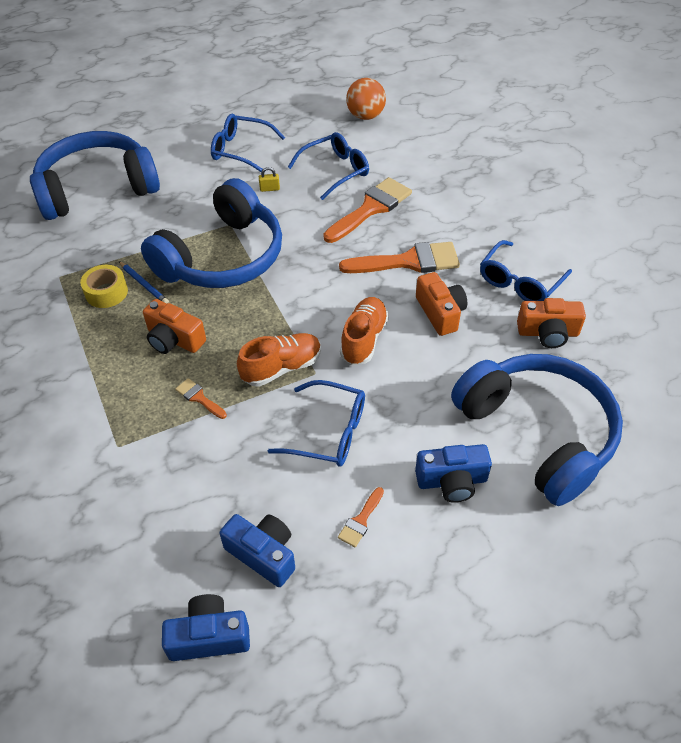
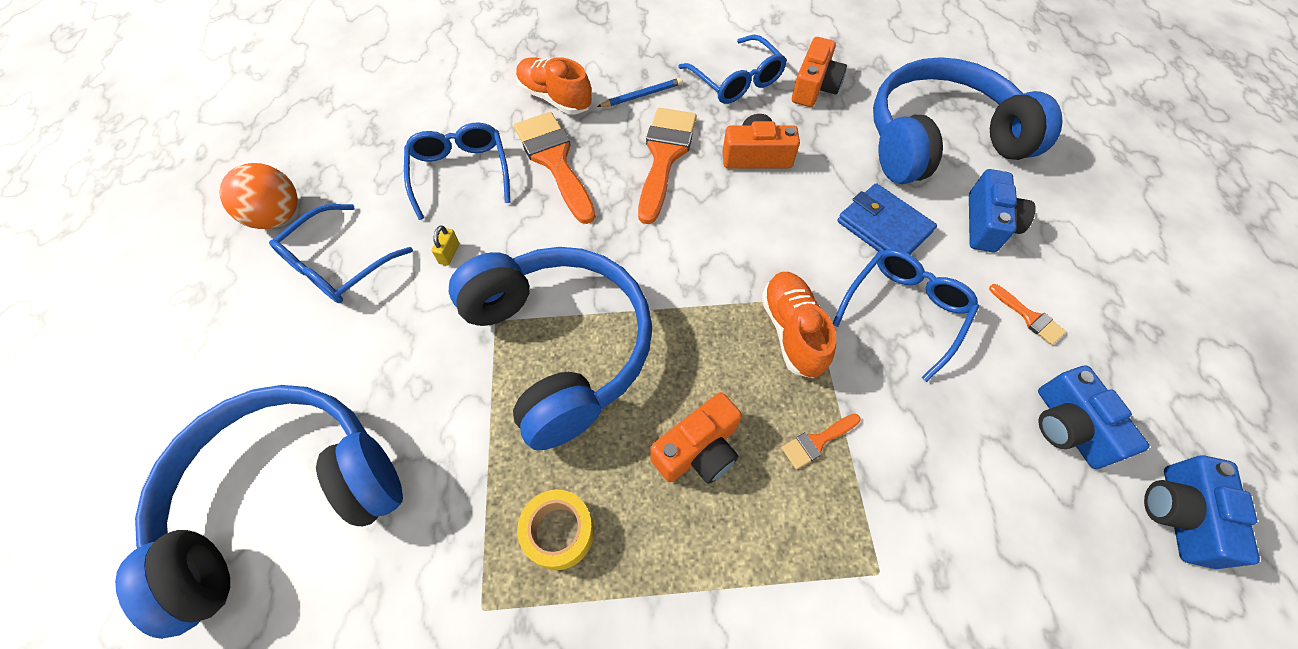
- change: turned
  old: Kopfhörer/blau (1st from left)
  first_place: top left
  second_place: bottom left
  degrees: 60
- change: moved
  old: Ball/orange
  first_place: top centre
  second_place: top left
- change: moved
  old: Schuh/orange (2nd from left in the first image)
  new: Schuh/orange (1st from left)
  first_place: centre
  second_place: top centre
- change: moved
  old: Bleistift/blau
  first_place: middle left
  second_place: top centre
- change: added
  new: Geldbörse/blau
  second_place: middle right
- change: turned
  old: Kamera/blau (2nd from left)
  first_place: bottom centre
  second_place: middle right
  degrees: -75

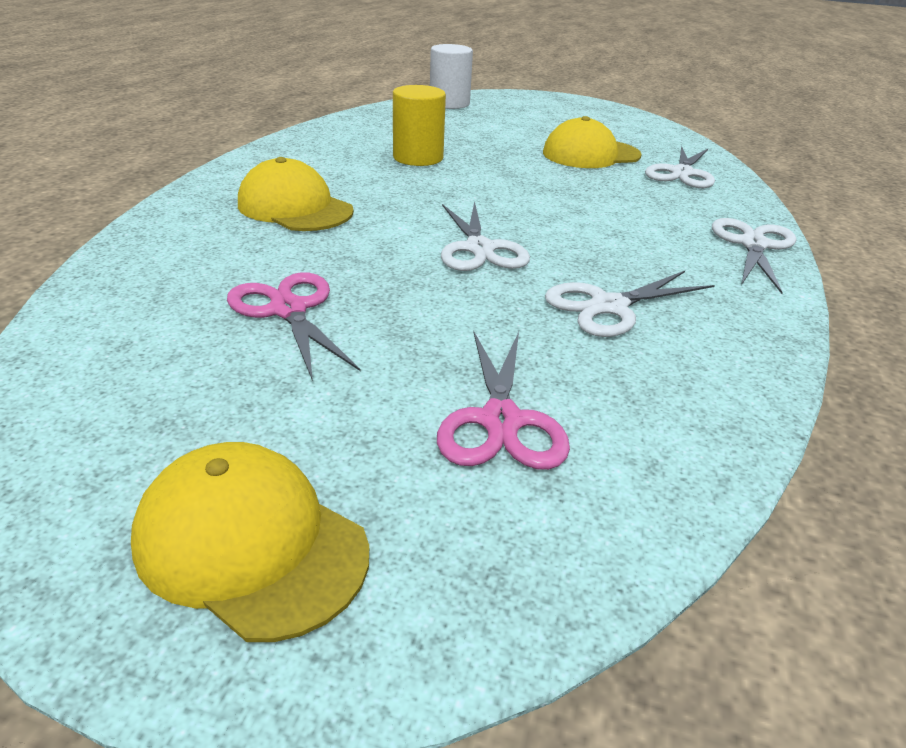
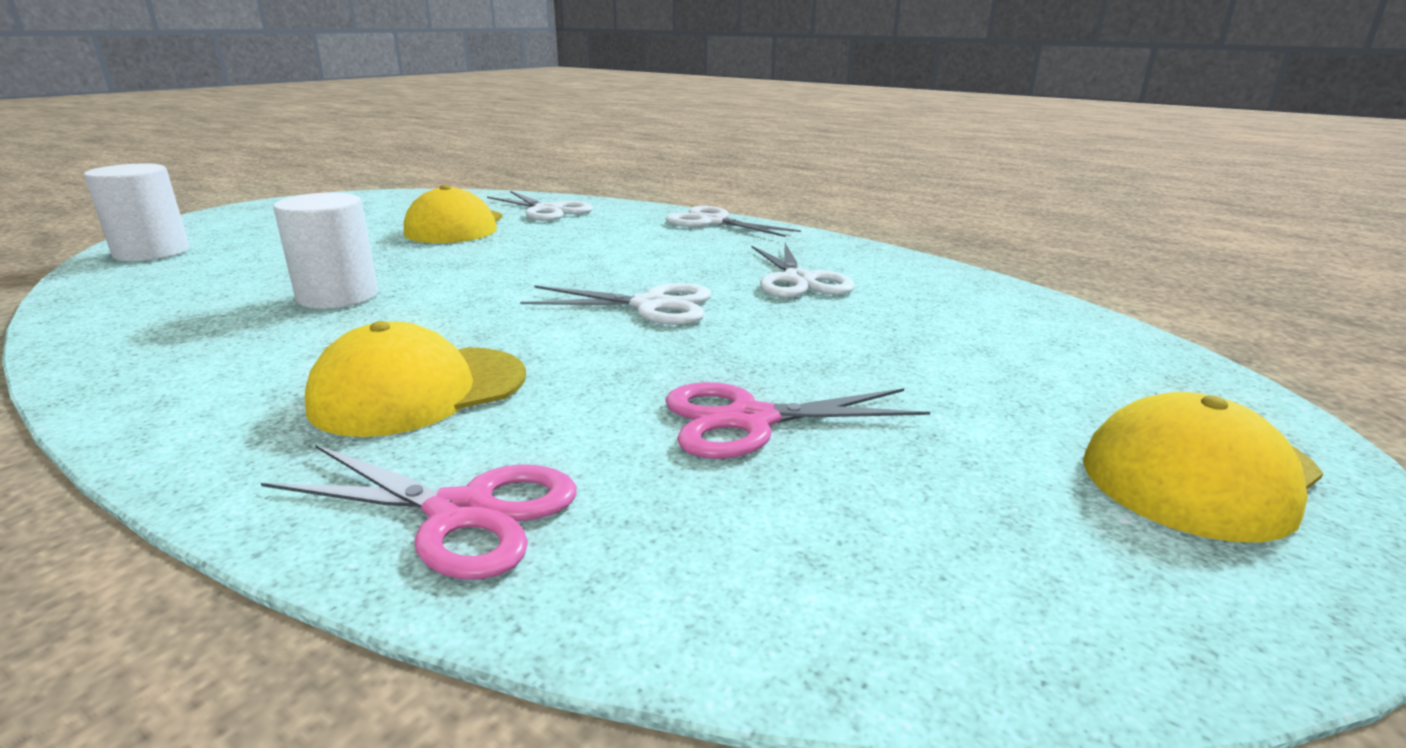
- change: moved
  old: Schere/rosa (2nd from left in the first image)
  new: Schere/rosa (1st from left)
  first_place: centre
  second_place: bottom left
- change: recoloured
  old: Vollzylinder/gelb
  new: Vollzylinder/weiß (2nd from left)
  first_place: top centre
  second_place: middle left

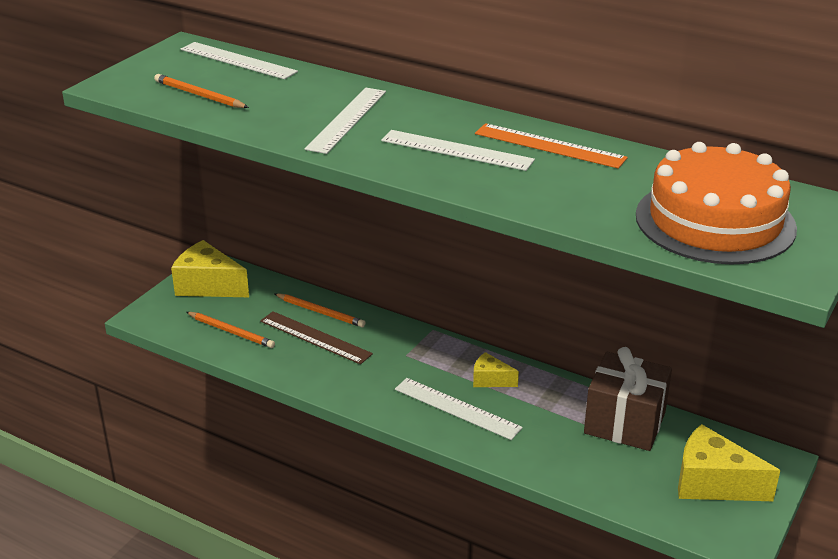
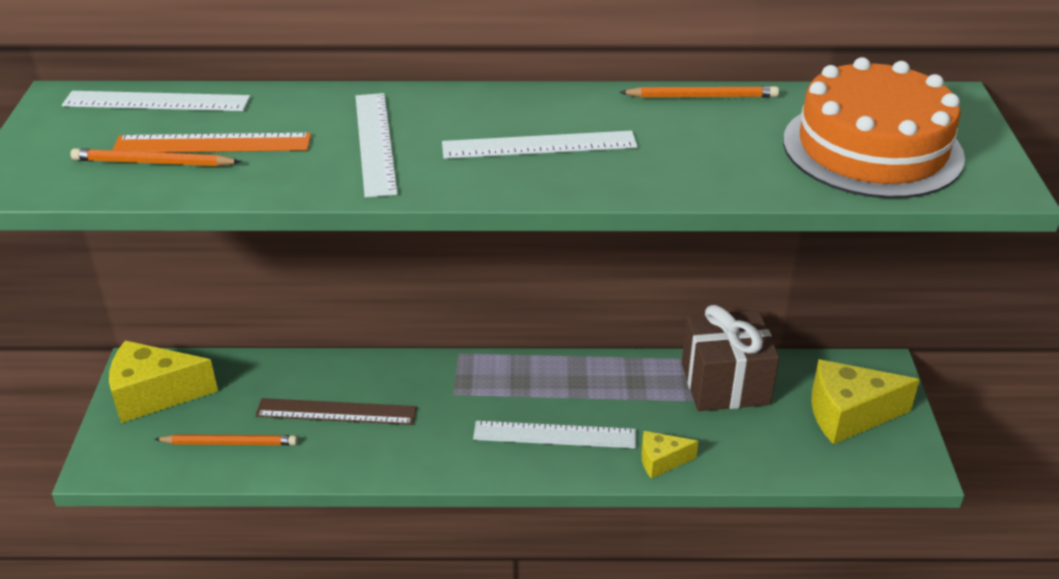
- change: moved
  old: Lineal/orange
  first_place: top centre
  second_place: top left
- change: moved
  old: Bleistift/orange (3rd from left)
  first_place: centre
  second_place: top centre
- change: moved
  old: Käse/gelb (2nd from left)
  first_place: centre
  second_place: bottom centre

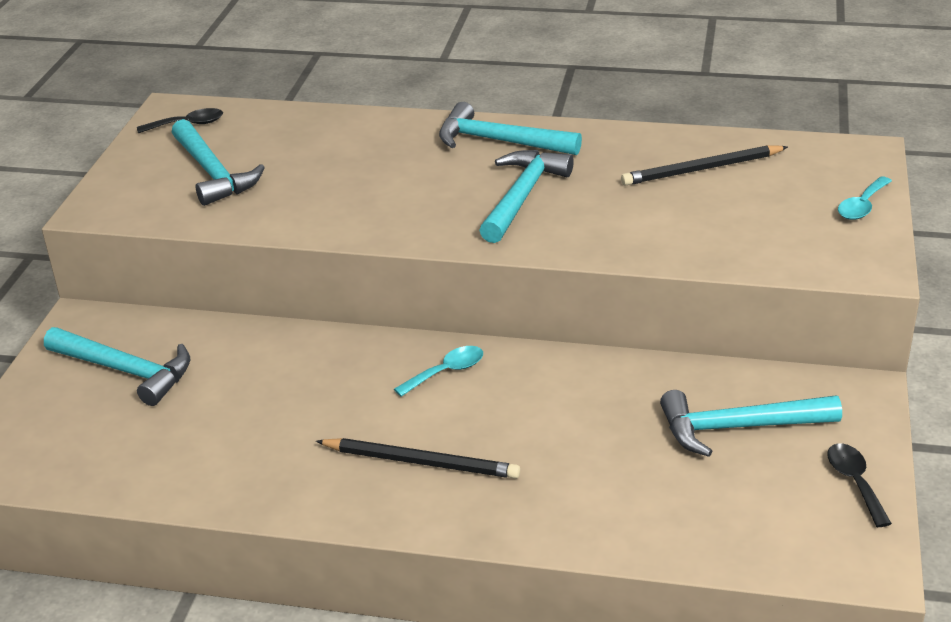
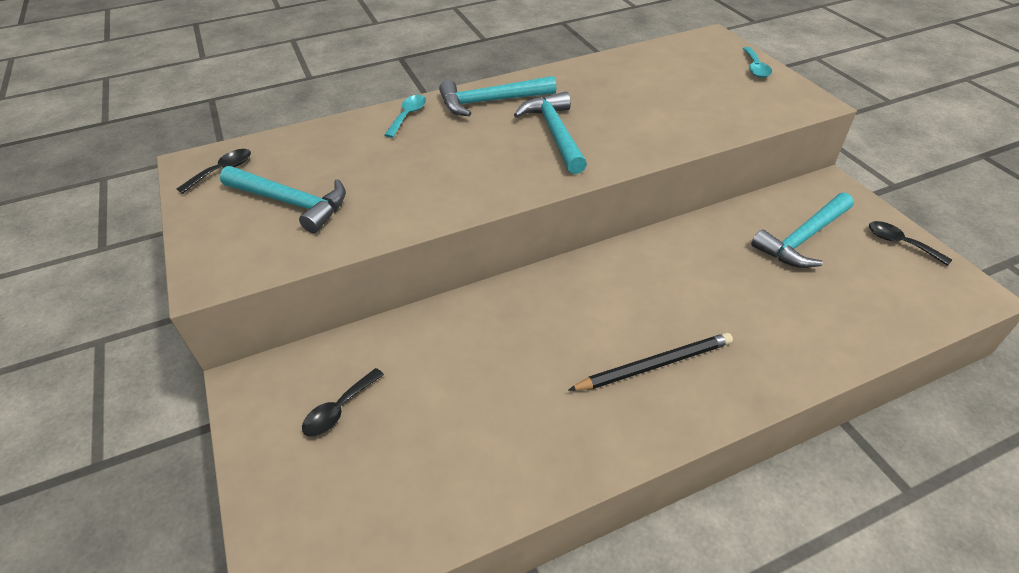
- change: replaced
  old: Hammer/türkis (1st from left)
  new: Löffel/schwarz (2nd from left)
  first_place: middle left
  second_place: bottom centre
- change: moved
  old: Löffel/türkis (1st from left)
  first_place: centre
  second_place: top centre
- change: removed
  old: Bleistift/schwarz (2nd from left)
  first_place: top right

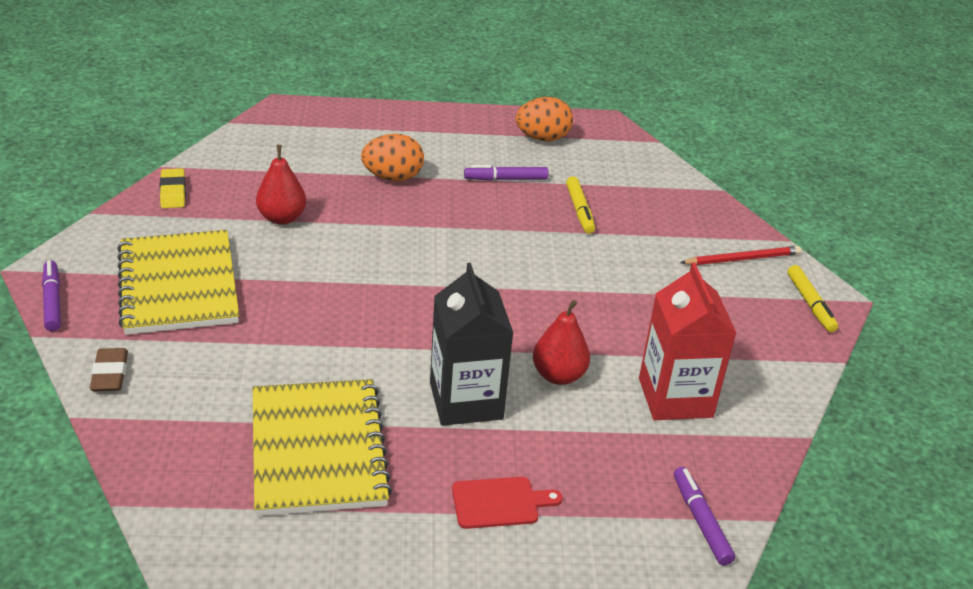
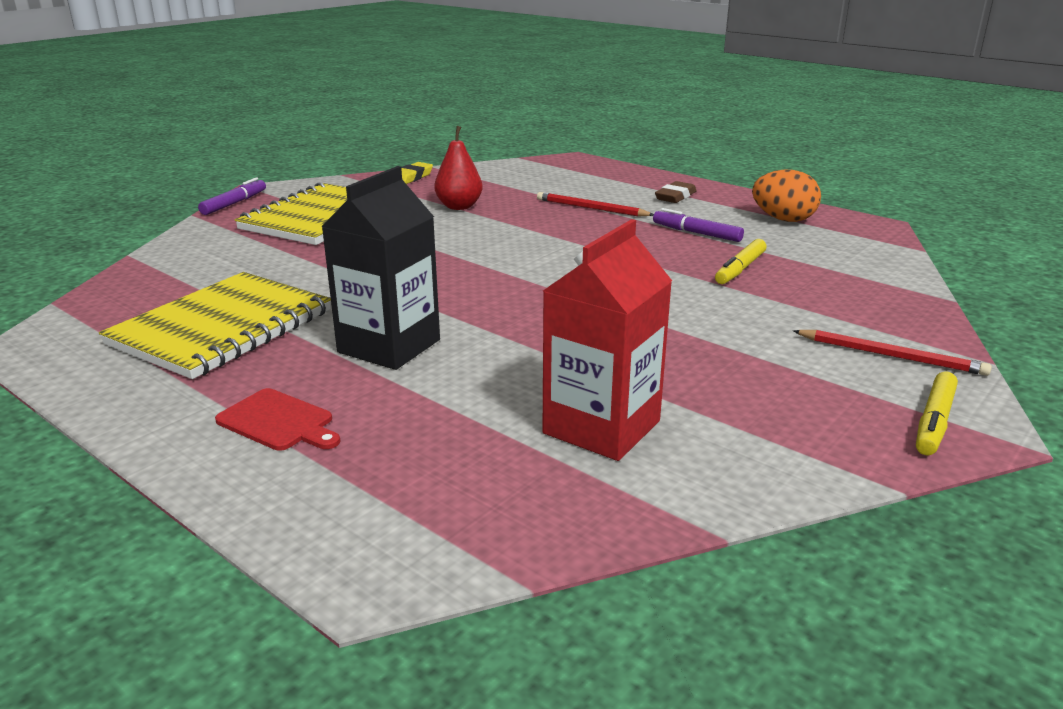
- change: replaced
  old: Ei/orange (1st from left)
  new: Bleistift/rot (1st from left)
  first_place: top centre
  second_place: top centre
- change: moved
  old: Radiergummi/braun
  first_place: middle left
  second_place: top centre
- change: removed
  old: Birne/rot (2nd from left)
  first_place: centre
- change: removed
  old: Filzstift/lila (3rd from left)
  first_place: bottom right

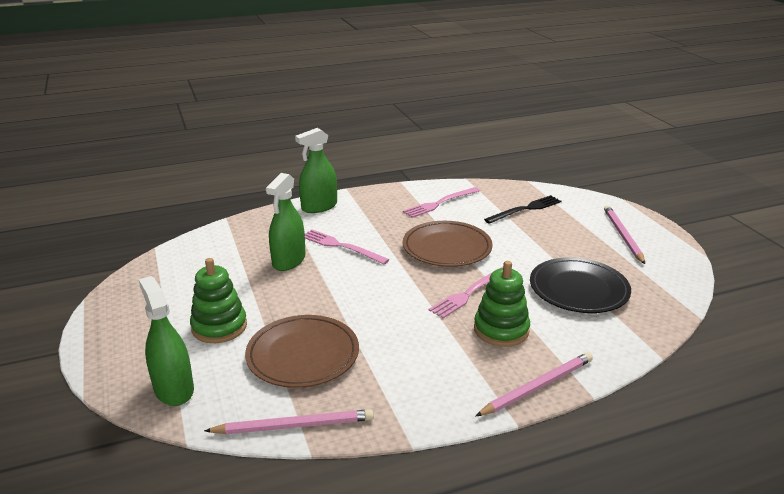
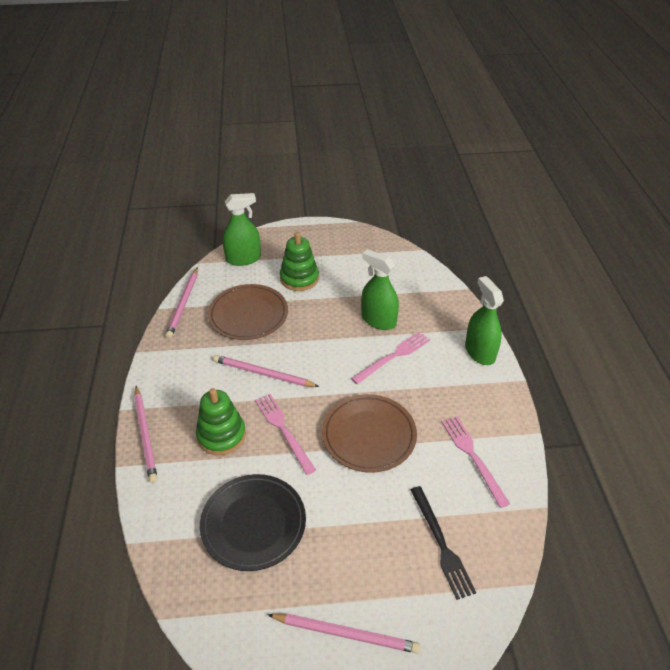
- change: added
  new: Bleistift/rosa (3rd from left)
  second_place: centre

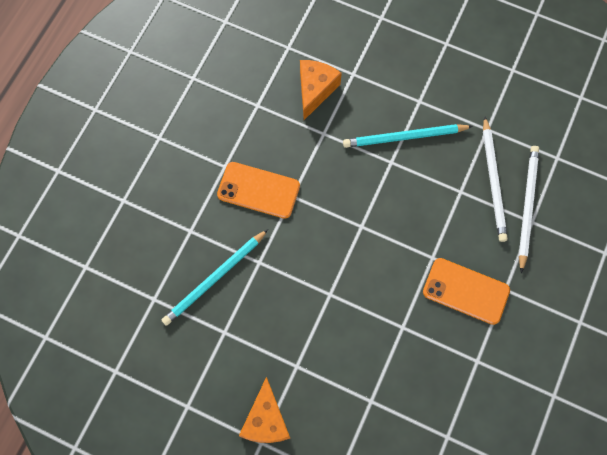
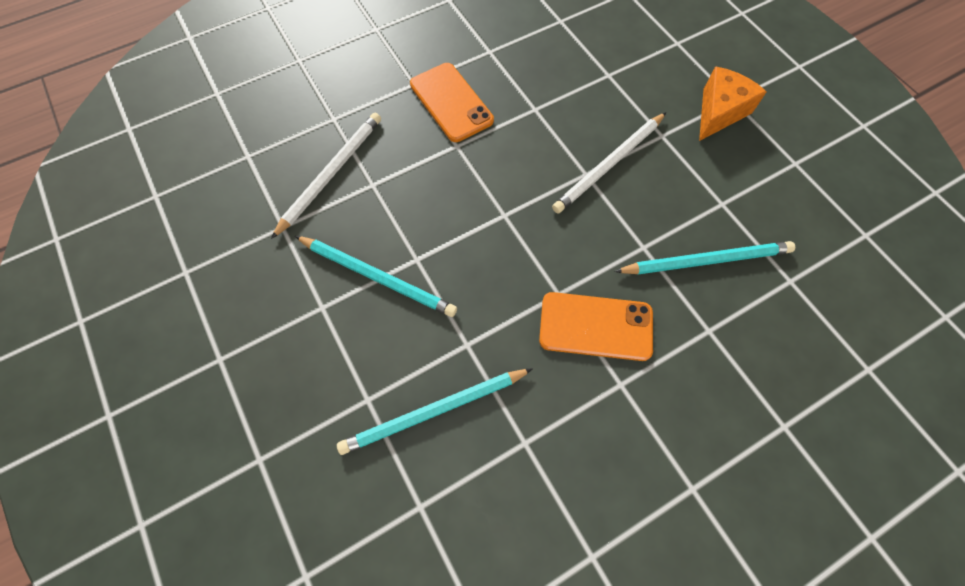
- change: replaced
  old: Käse/orange (2nd from left)
  new: Bleistift/türkis (2nd from left)
  first_place: top centre
  second_place: bottom centre
- change: turned
  old: Handy/orange (1st from left in the first image)
  first_place: centre
  second_place: centre
  degrees: -45
- change: moved
  old: Bleistift/weiß (2nd from left)
  first_place: middle right
  second_place: top centre

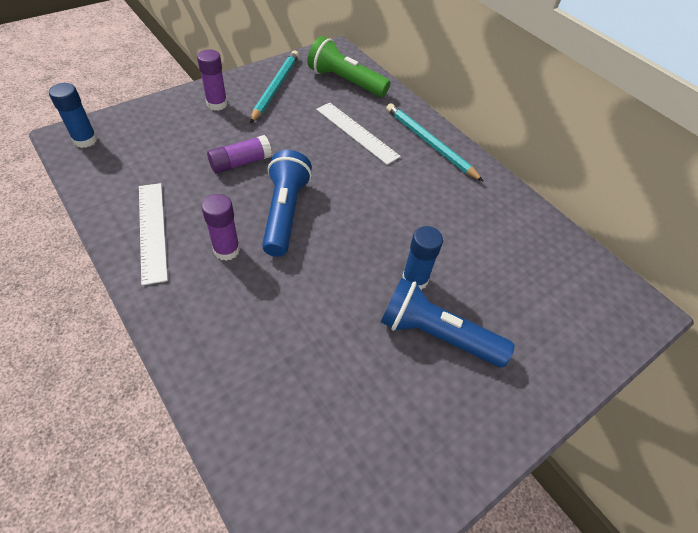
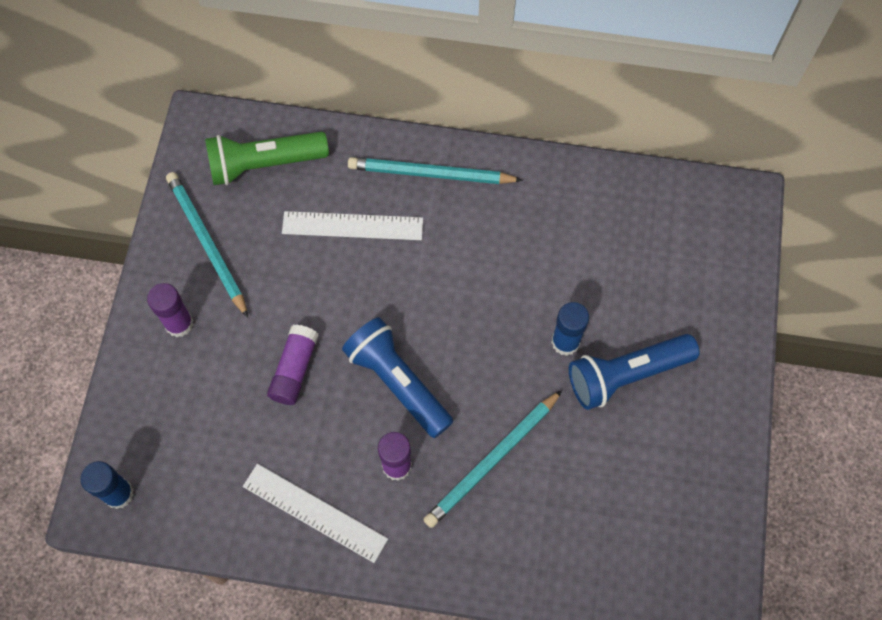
- change: added
  new: Bleistift/türkis (3rd from left)
  second_place: bottom centre

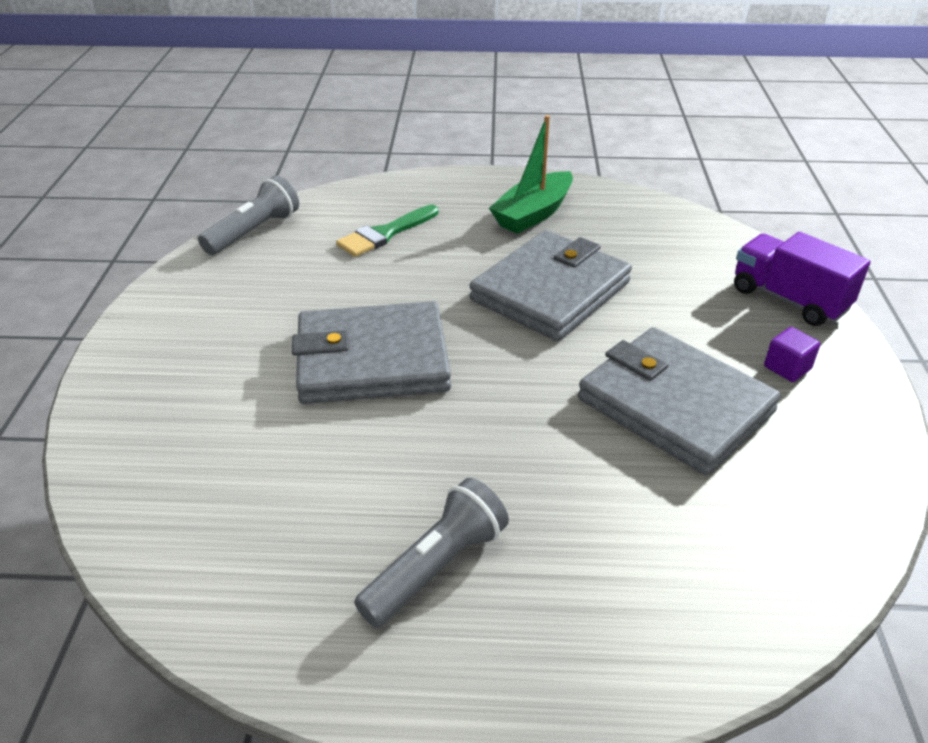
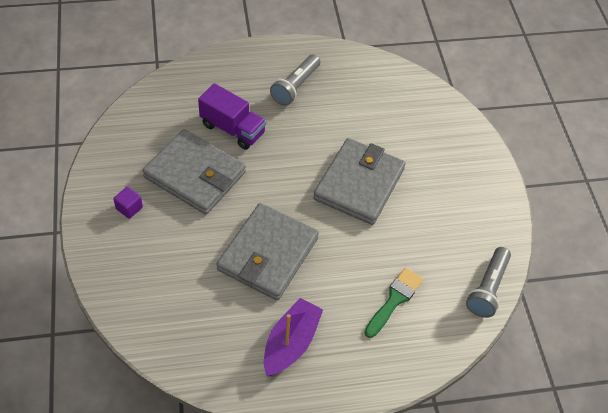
- change: moved
  old: Lastwagen/lila
  first_place: middle right
  second_place: top centre
- change: recoloured
  old: Boot/grün
  new: Boot/lila
  first_place: top centre
  second_place: bottom centre
- change: turned
  old: Geldbörse/grau (1st from left in the first image)
  first_place: centre
  second_place: centre
  degrees: -45

